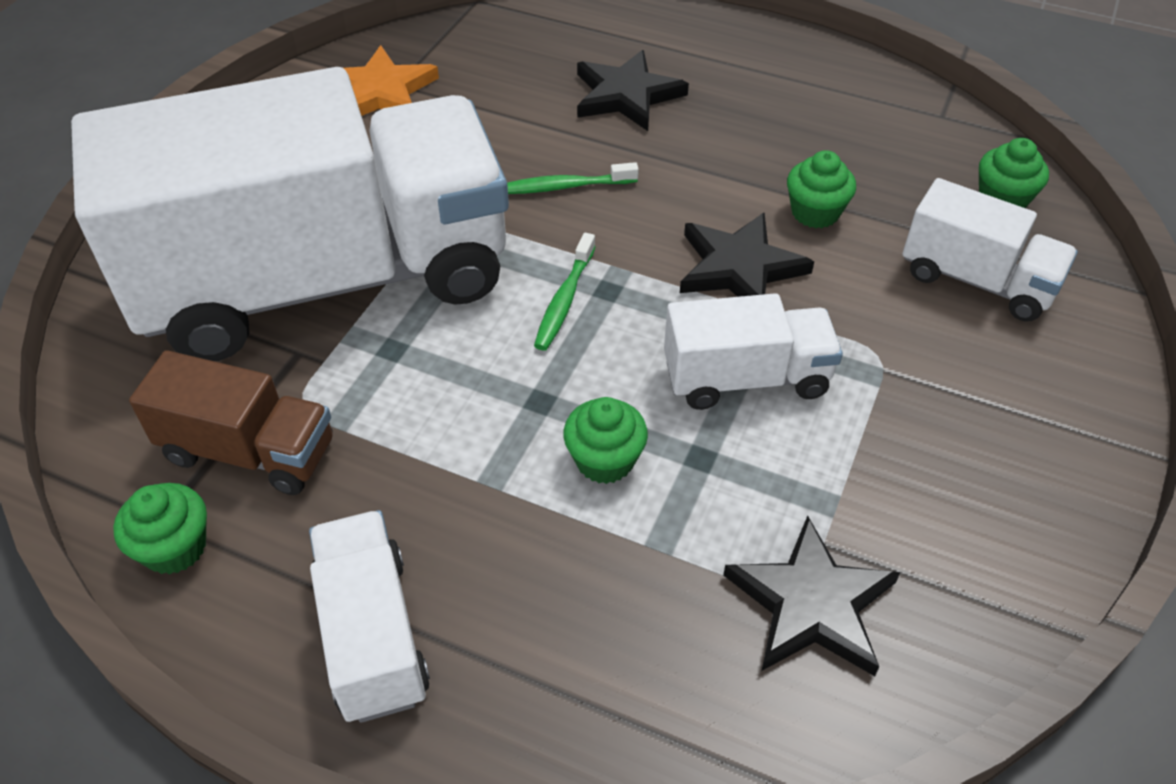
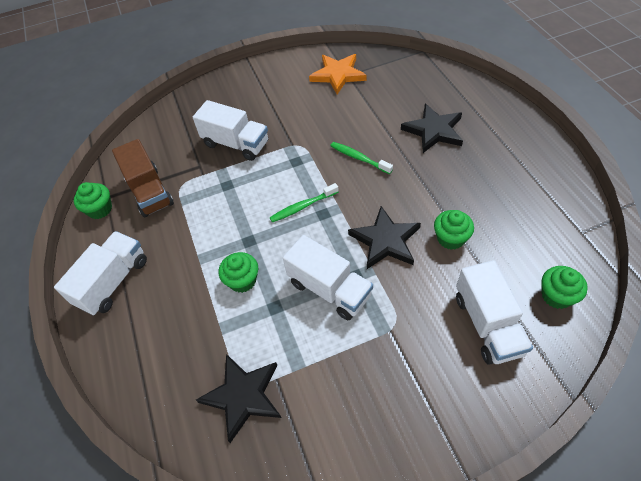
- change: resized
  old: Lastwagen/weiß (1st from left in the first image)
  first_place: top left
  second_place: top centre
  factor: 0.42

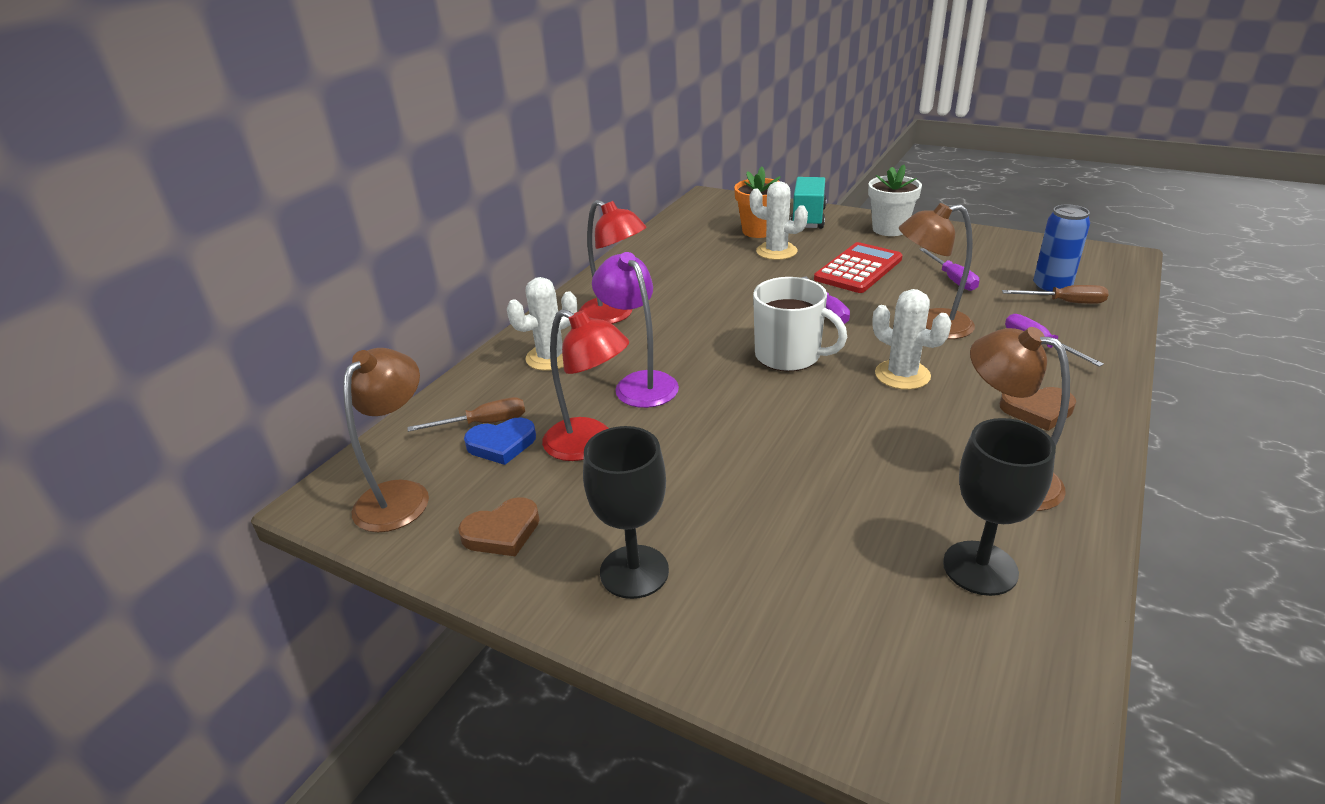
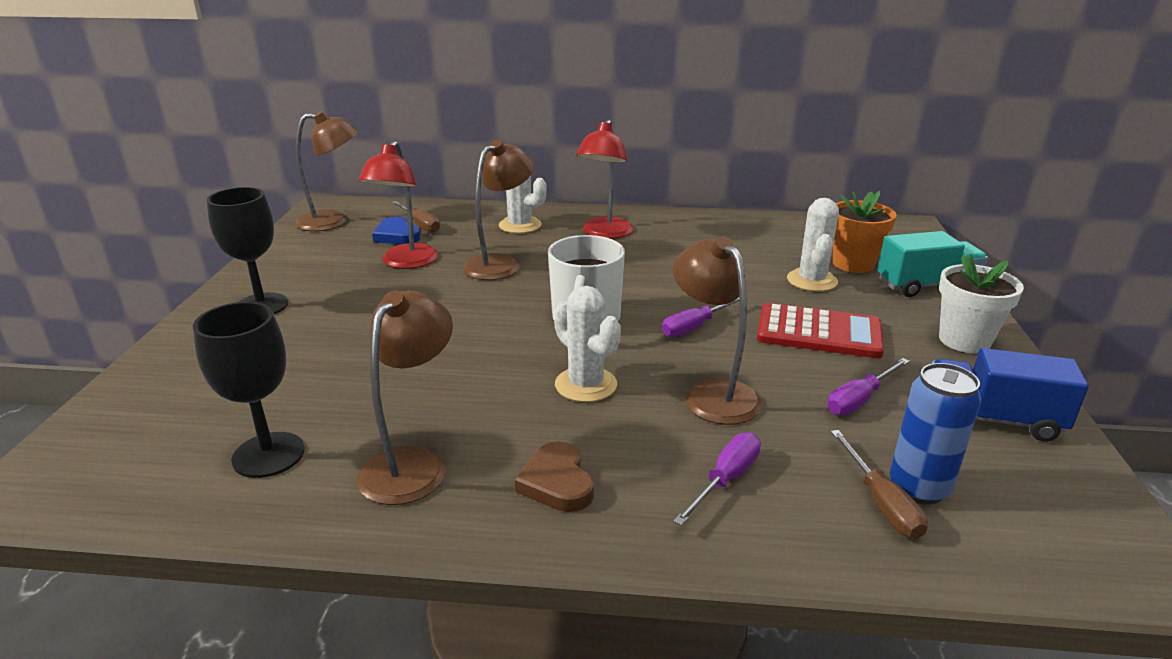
- change: recoloured
  old: Lampe/lila
  new: Lampe/braun (3rd from left)
  first_place: centre
  second_place: top centre
- change: turned
  old: Kaktus/weiß (3rd from left in the first image)
  first_place: middle right
  second_place: centre
  degrees: -60
- change: added
  new: Lastwagen/blau
  second_place: middle right
- change: removed
  old: Herz/braun (1st from left)
  first_place: centre

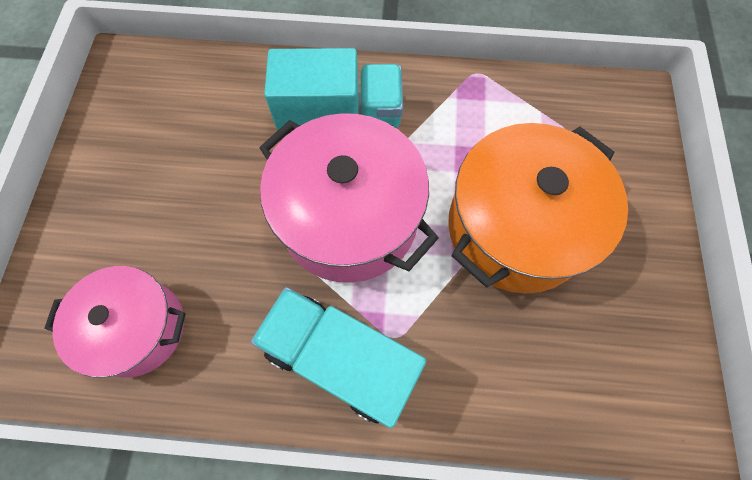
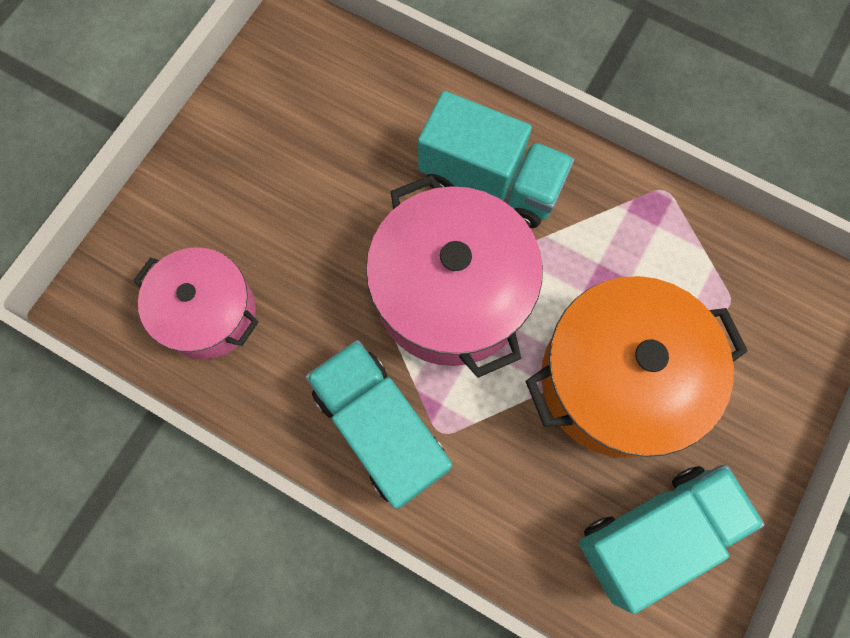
- change: added
  new: Lastwagen/türkis (3rd from left)
  second_place: bottom right

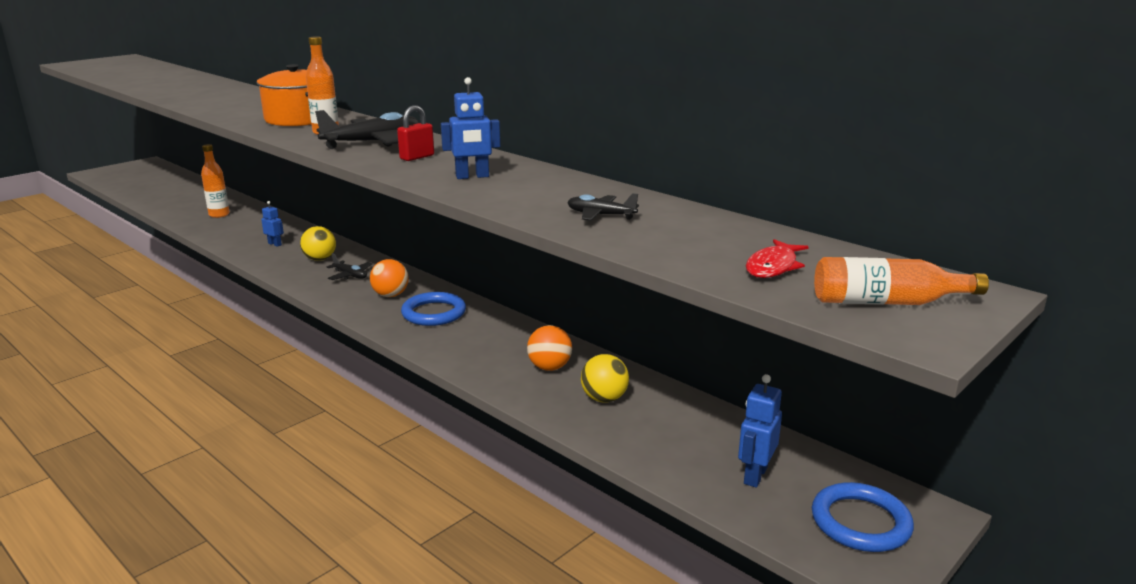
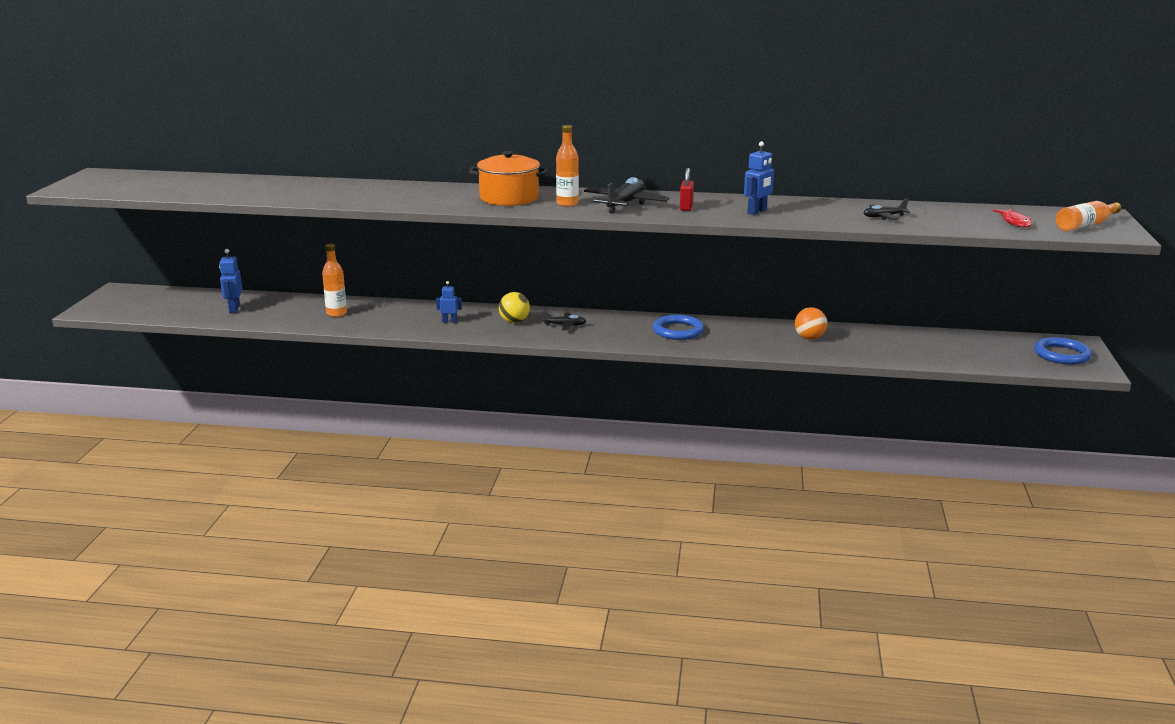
- change: moved
  old: Roboter/blau (3rd from left in the first image)
  new: Roboter/blau (1st from left)
  first_place: bottom right
  second_place: middle left
- change: removed
  old: Ball/orange (1st from left)
  first_place: centre
- change: removed
  old: Ball/gelb (2nd from left)
  first_place: centre

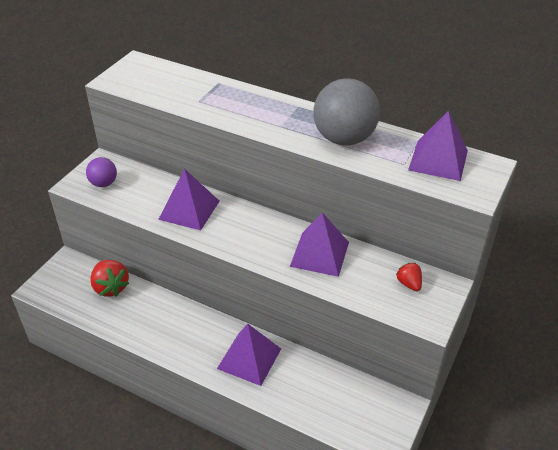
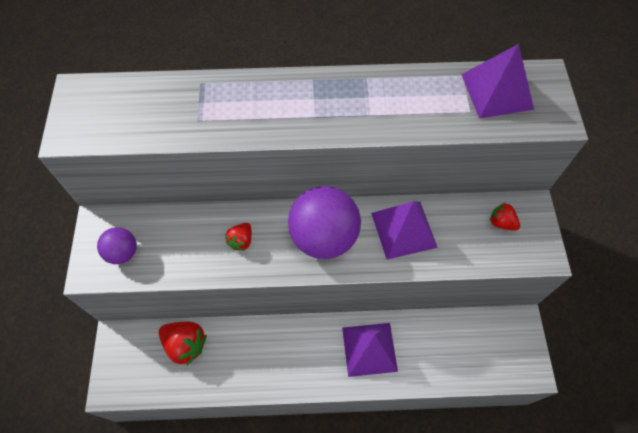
- change: replaced
  old: Pyramide/lila (1st from left)
  new: Erdbeere/rot (2nd from left)
  first_place: centre
  second_place: centre
- change: added
  new: Ball/lila (2nd from left)
  second_place: centre
- change: removed
  old: Ball/grau
  first_place: top centre

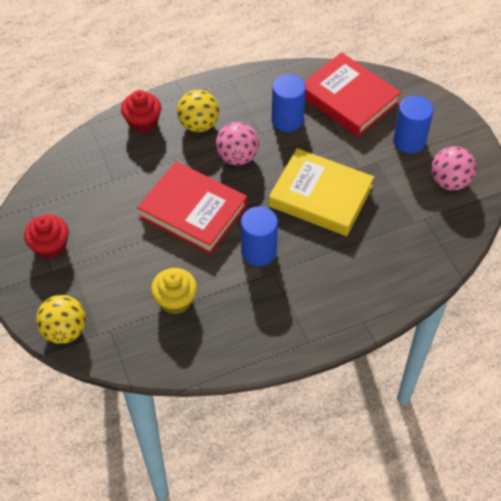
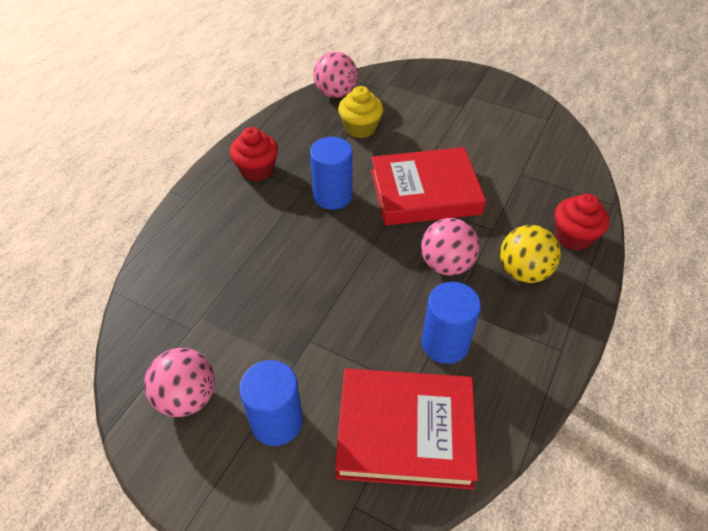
- change: moved
  old: Muffin/rot (1st from left)
  first_place: middle left
  second_place: top centre
- change: added
  new: Ball/rosa (2nd from left)
  second_place: top centre
- change: removed
  old: Ball/gelb (1st from left)
  first_place: middle left
- change: removed
  old: Buch/gelb
  first_place: centre

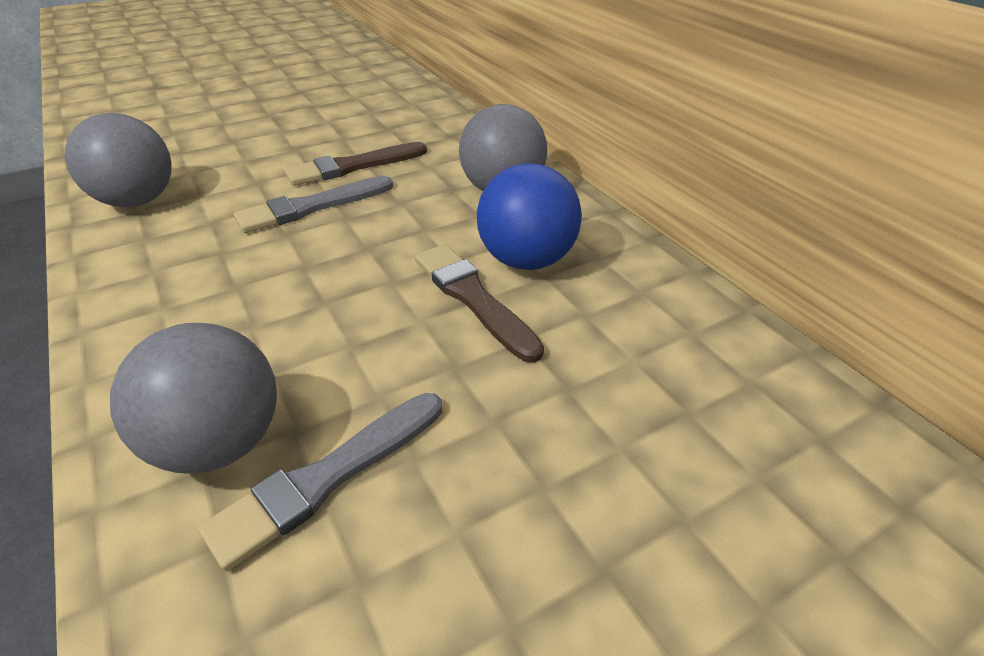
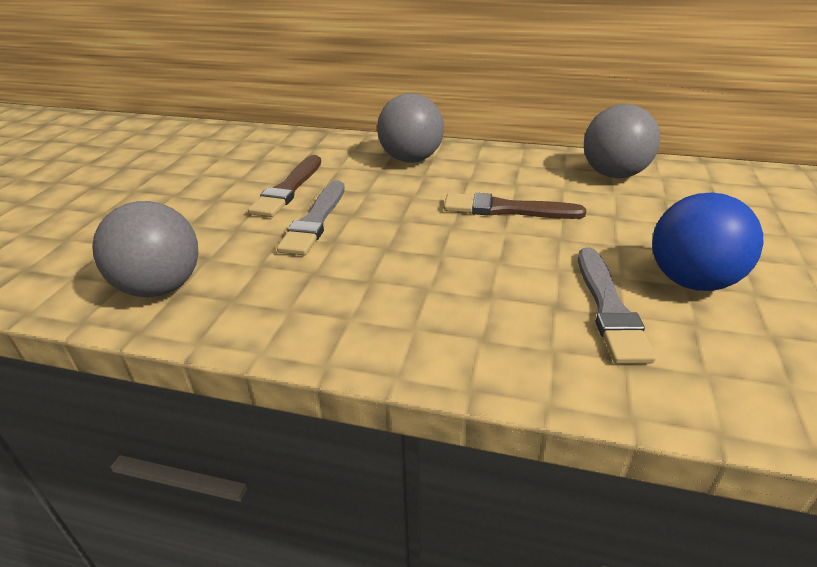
- change: moved
  old: Ball/grau (2nd from left in the first image)
  new: Ball/grau (3rd from left)
  first_place: middle left
  second_place: top right
- change: moved
  old: Ball/blau
  first_place: top centre
  second_place: middle right

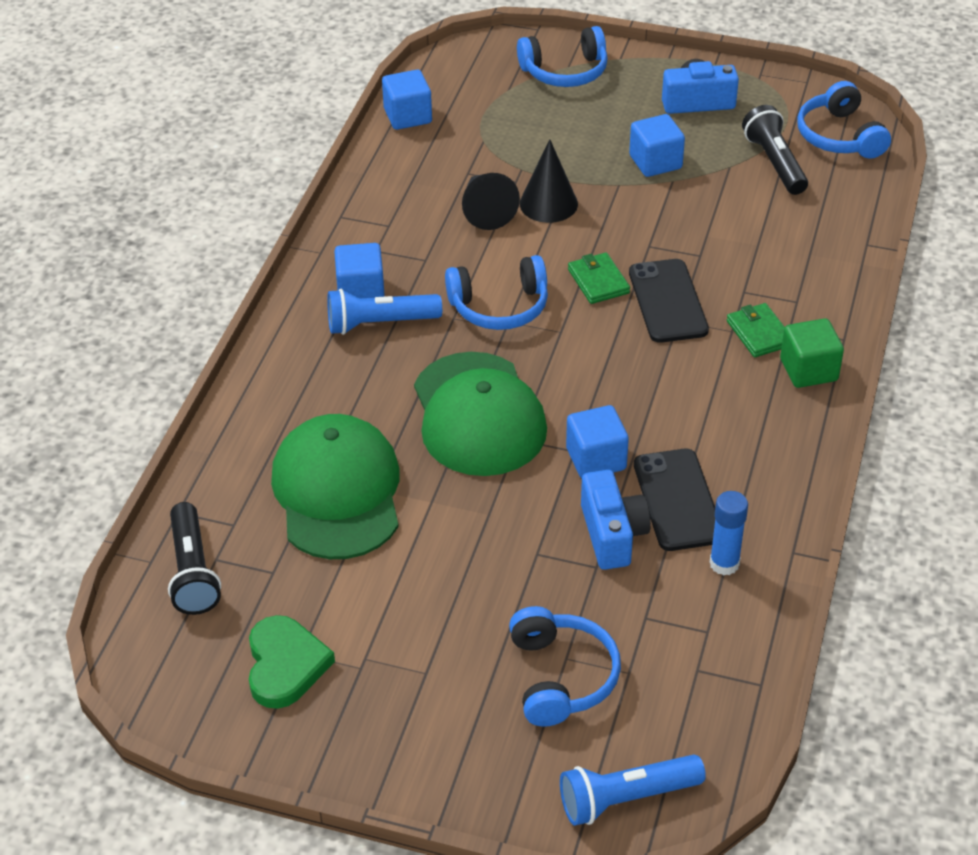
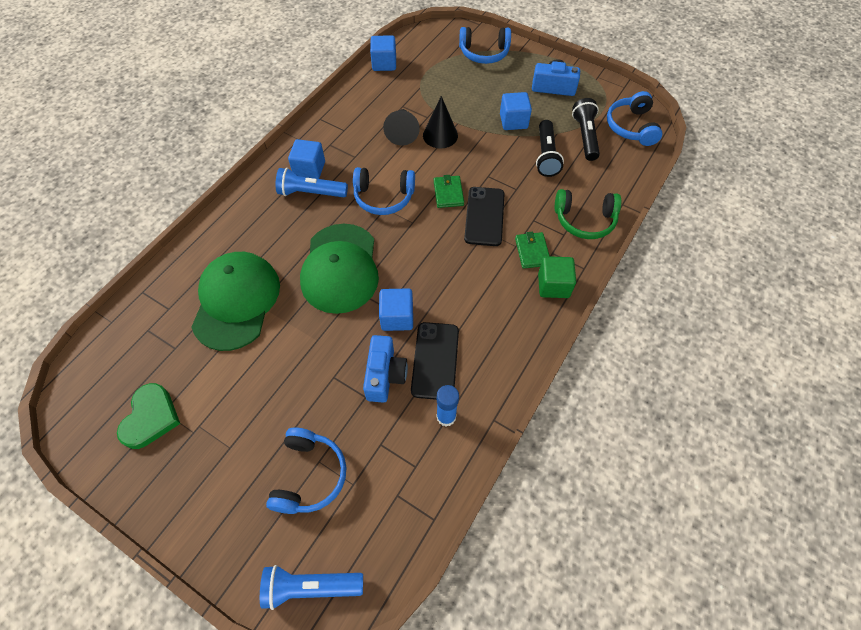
- change: moved
  old: Taschenlampe/schwarz (1st from left)
  first_place: middle left
  second_place: top centre
- change: added
  new: Kopfhörer/grün
  second_place: middle right

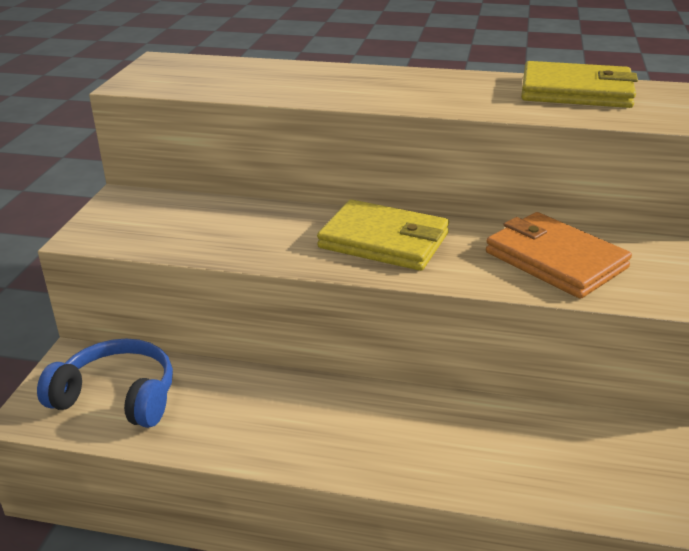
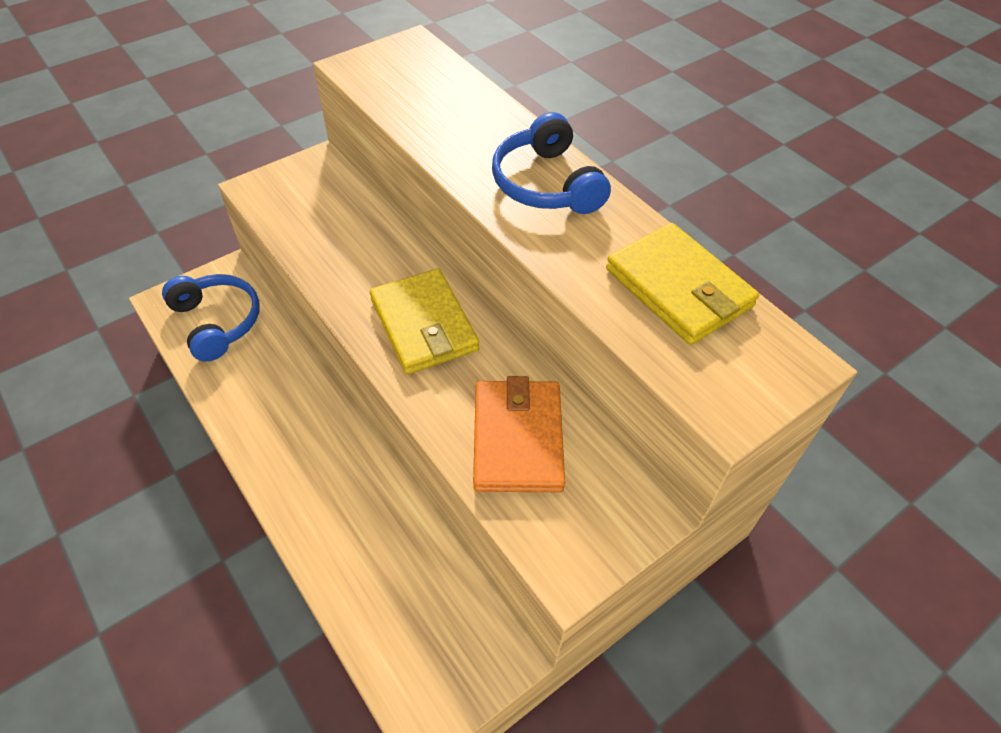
- change: added
  new: Kopfhörer/blau (2nd from left)
  second_place: top centre

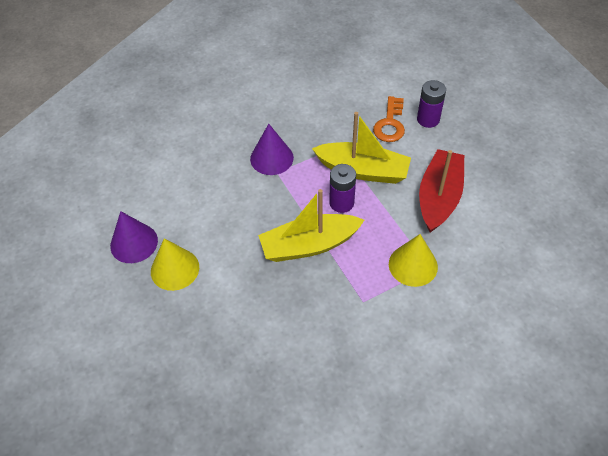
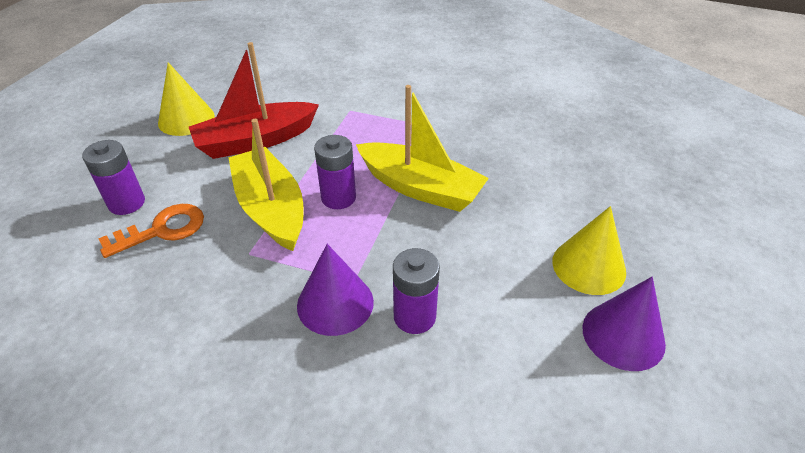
- change: moved
  old: Kegel/gelb (2nd from left in the first image)
  new: Kegel/gelb (1st from left)
  first_place: middle right
  second_place: top left
- change: added
  new: Batterie/lila (3rd from left)
  second_place: centre

